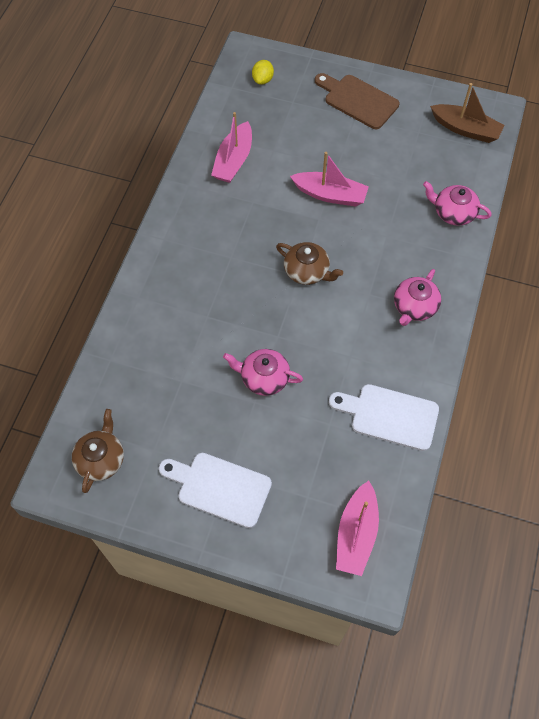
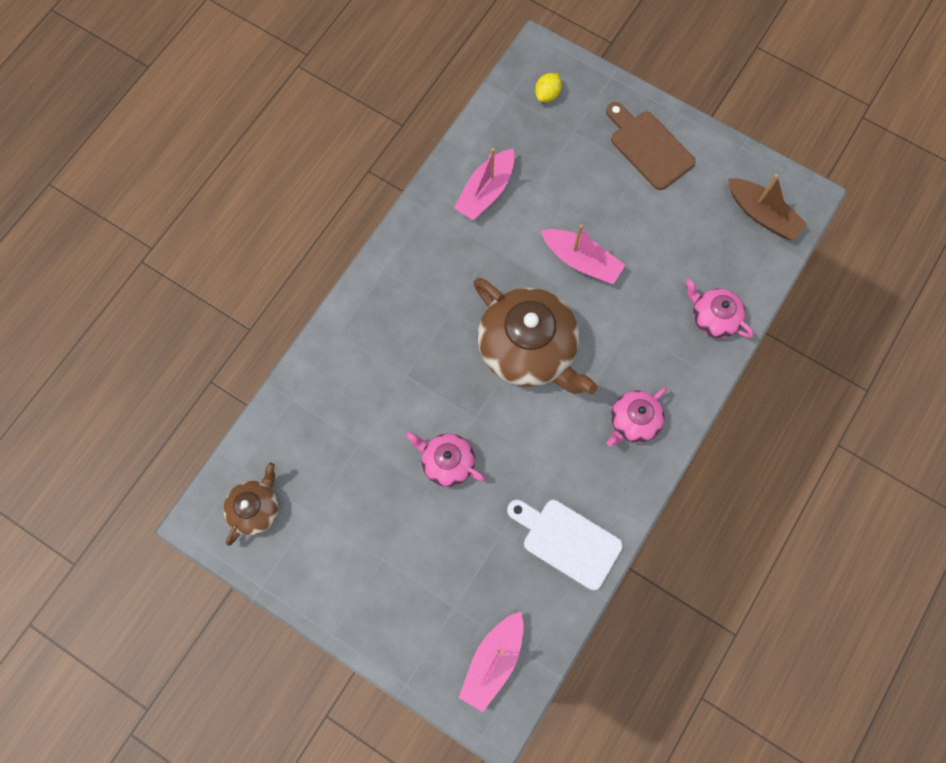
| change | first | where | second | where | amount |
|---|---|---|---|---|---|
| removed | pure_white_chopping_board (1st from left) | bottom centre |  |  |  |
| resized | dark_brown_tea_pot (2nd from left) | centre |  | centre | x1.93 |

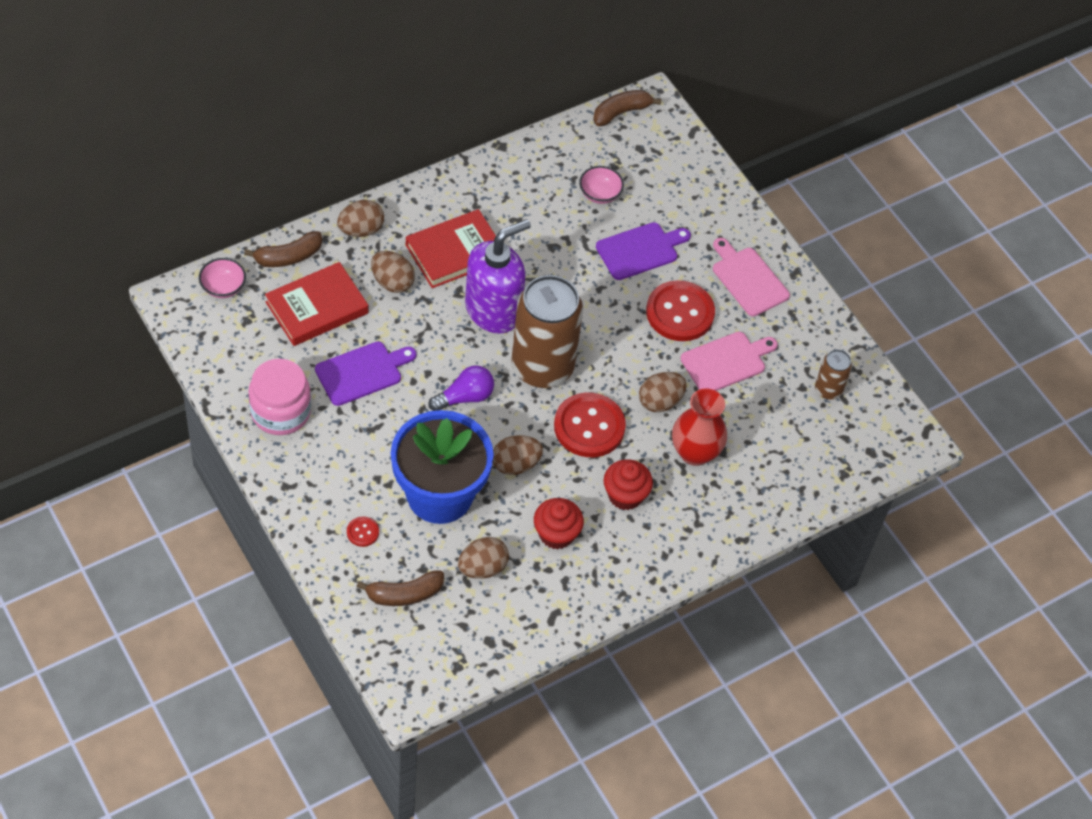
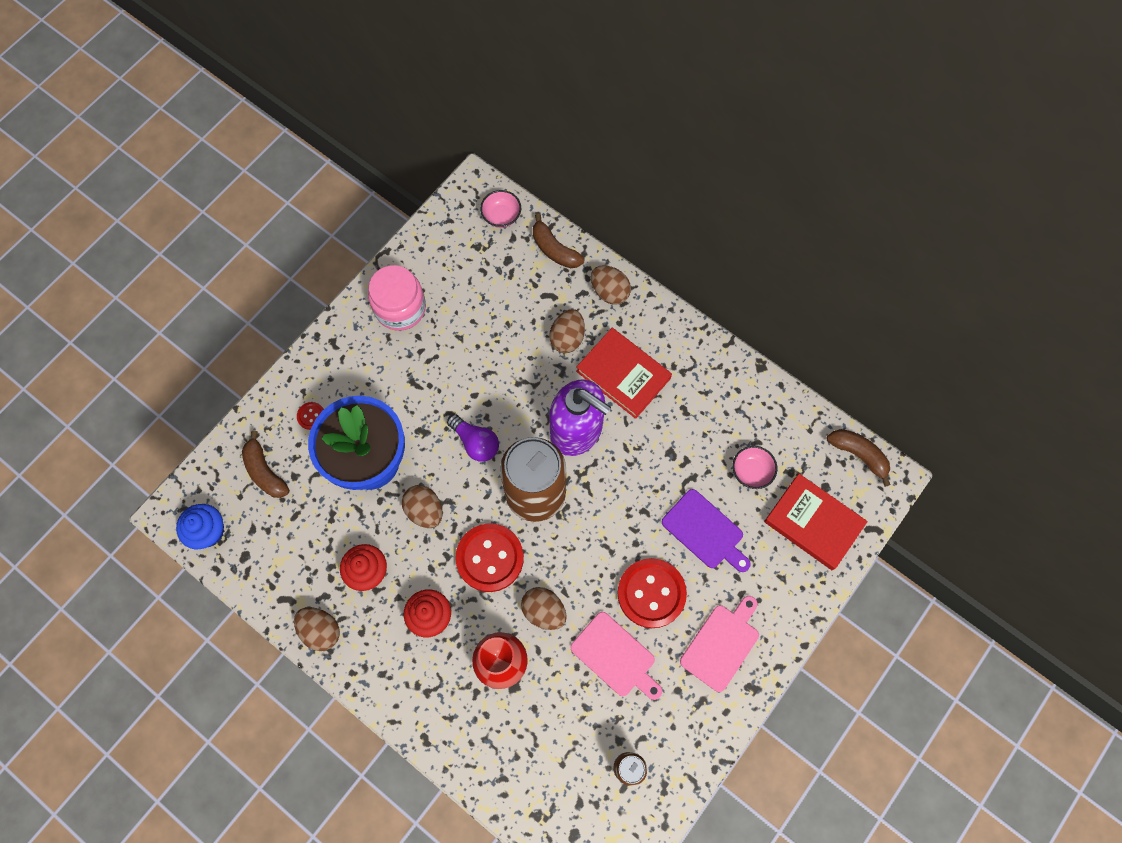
| change | first | where | second | where | amount |
|---|---|---|---|---|---|
| removed | purple_chopping_board (1st from left) | centre |  |  |  |
| added |  |  | royal_blue_fairy_cake | middle left |  |
| moved | crimson_hardback (1st from left in the first image) | middle left | crimson_hardback (2nd from left) | middle right |  |
| moved | dark_brown_egg_shape (3rd from left in the first image) | bottom centre | dark_brown_egg_shape (1st from left) | bottom left |  |

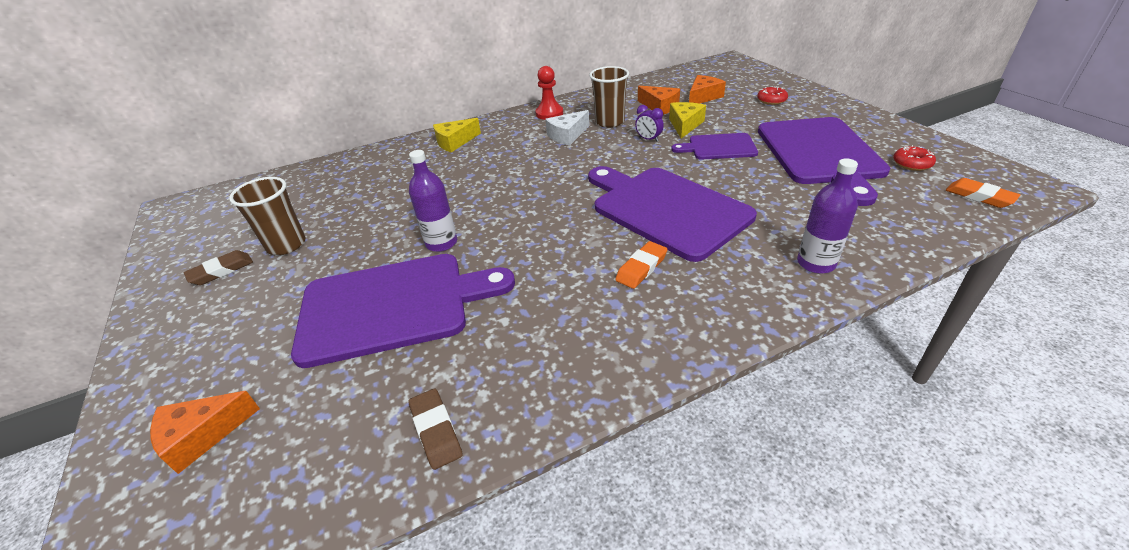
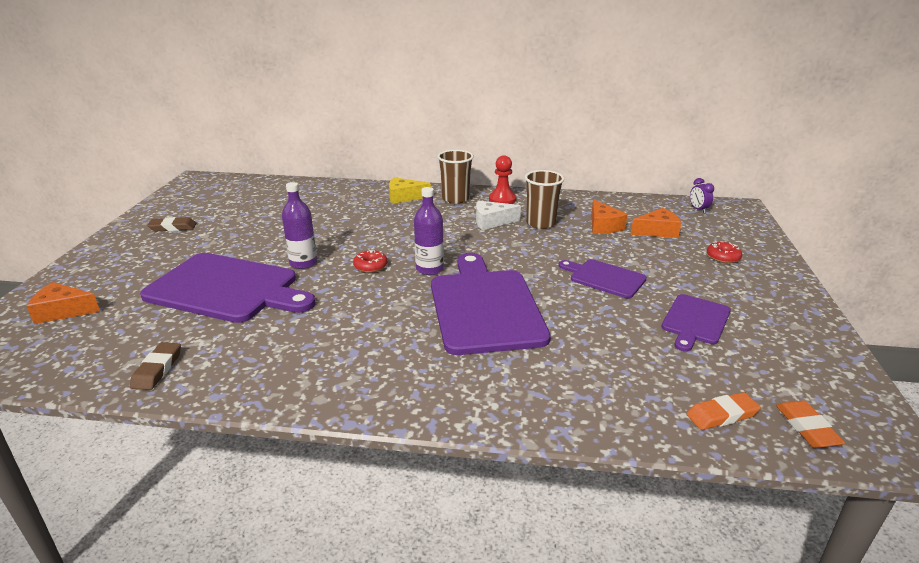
| change | first | where | second | where | amount |
|---|---|---|---|---|---|
| removed | yellow_piece_of_cheese (2nd from left) | top centre |  |  |  |
| moved | dark_brown_beaker (1st from left) | middle left |  | top centre |  |
| moved | orange-coloured_eraser (1st from left) | centre |  | bottom right |  |
| moved | purple_bedside_clock | top centre |  | middle right |  |
| moved | purple_drink_bottle (2nd from left) | middle right |  | centre |  |
| moved | crimson_doughnut (2nd from left in the first image) | top right | crimson_doughnut (1st from left) | centre |  |
| resized | purple_chopping_board (4th from left) | top right |  | middle right | x0.53 |

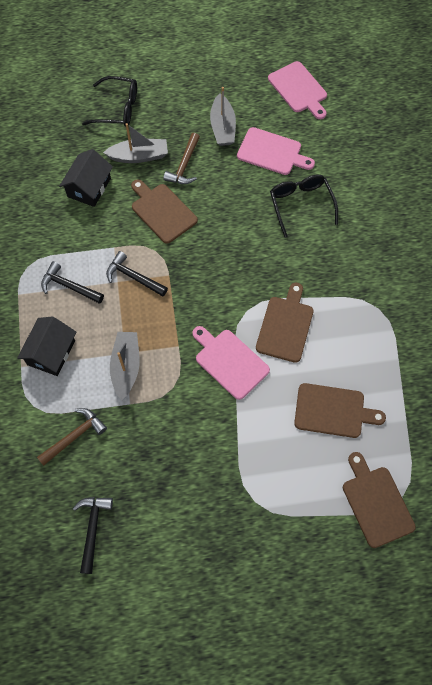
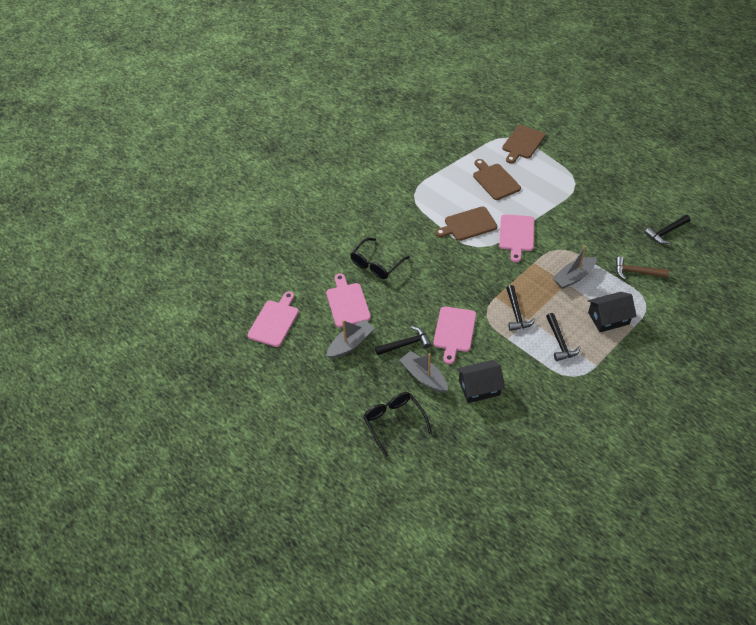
| change | first | where | second | where | amount |
|---|---|---|---|---|---|
| recoloured | dark_brown_chopping_board (1st from left) | top centre | rosy_chopping_board (3rd from left) | centre |  |
| recoloured | dark_brown_carpenter's_hammer (2nd from left) | top centre | black_carpenter's_hammer (1st from left) | centre |  |

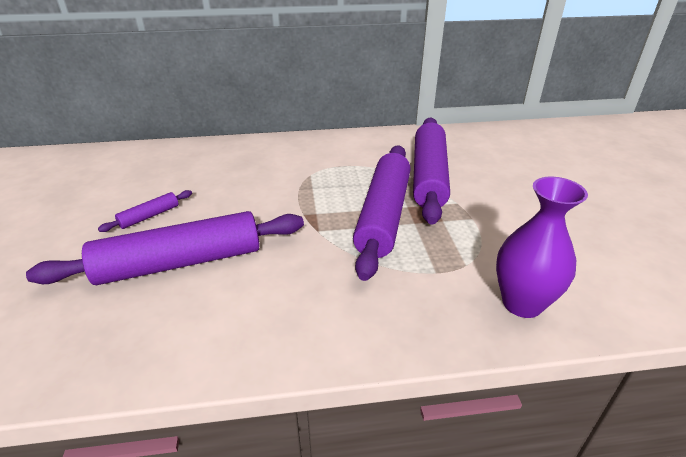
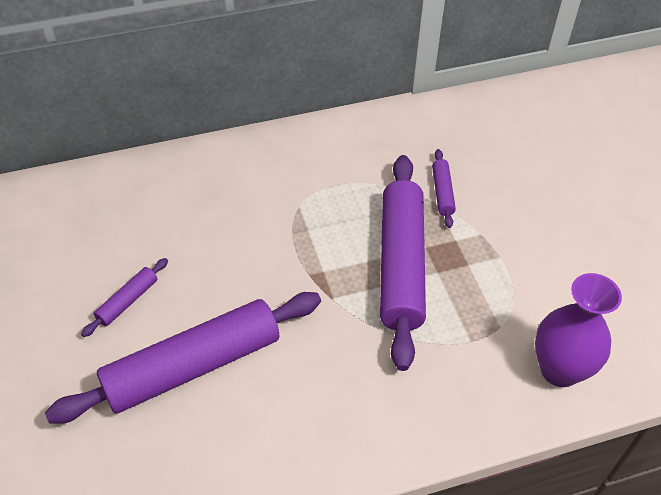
| change | first | where | second | where | amount |
|---|---|---|---|---|---|
| resized | purple_rolling_pin (4th from left) | centre |  | middle right | x0.43 |

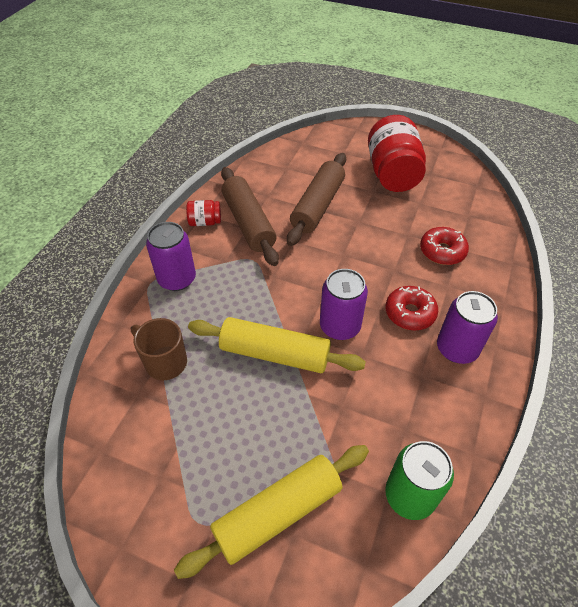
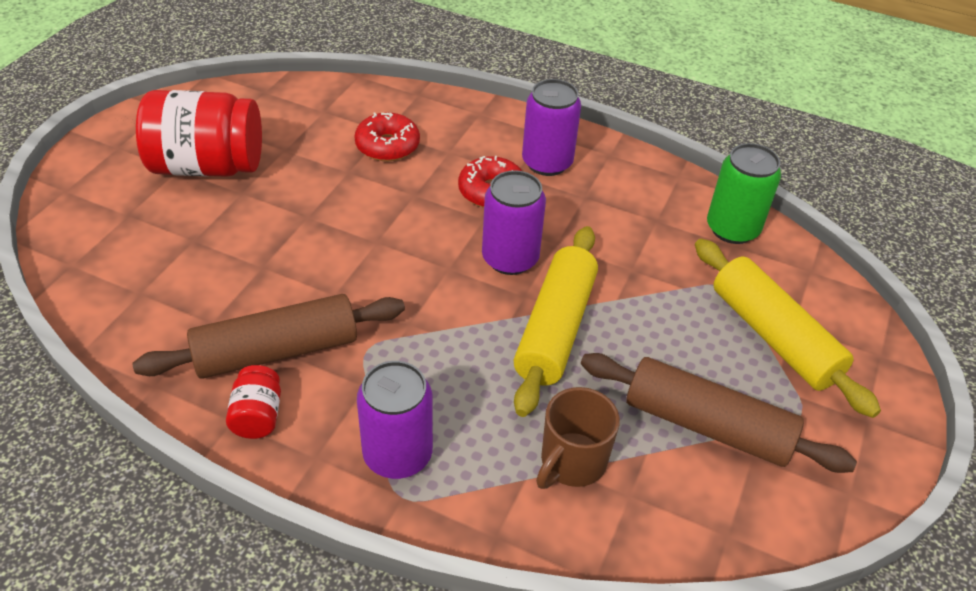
| change | first | where | second | where | amount |
|---|---|---|---|---|---|
| moved | dark_brown_rolling_pin (2nd from left) | top centre |  | bottom right |  |

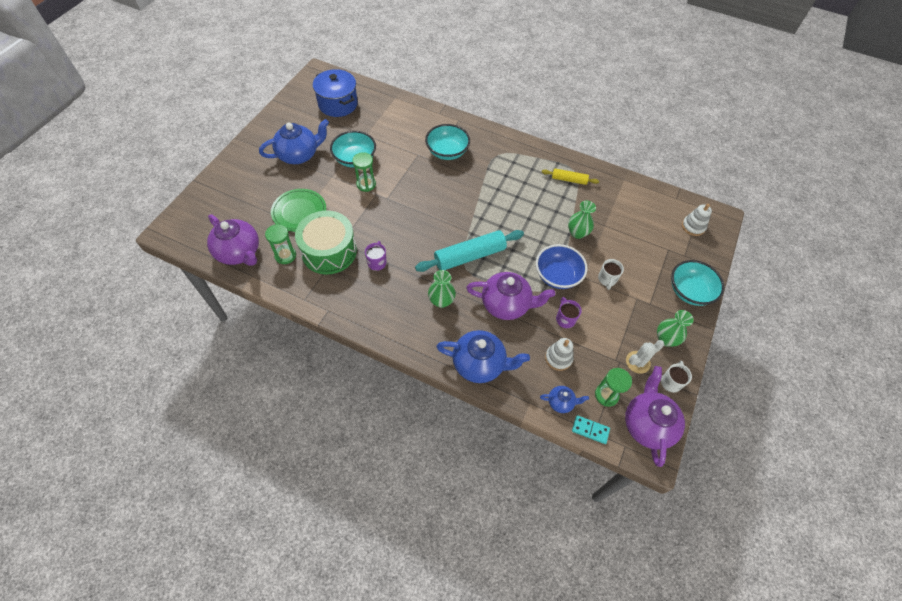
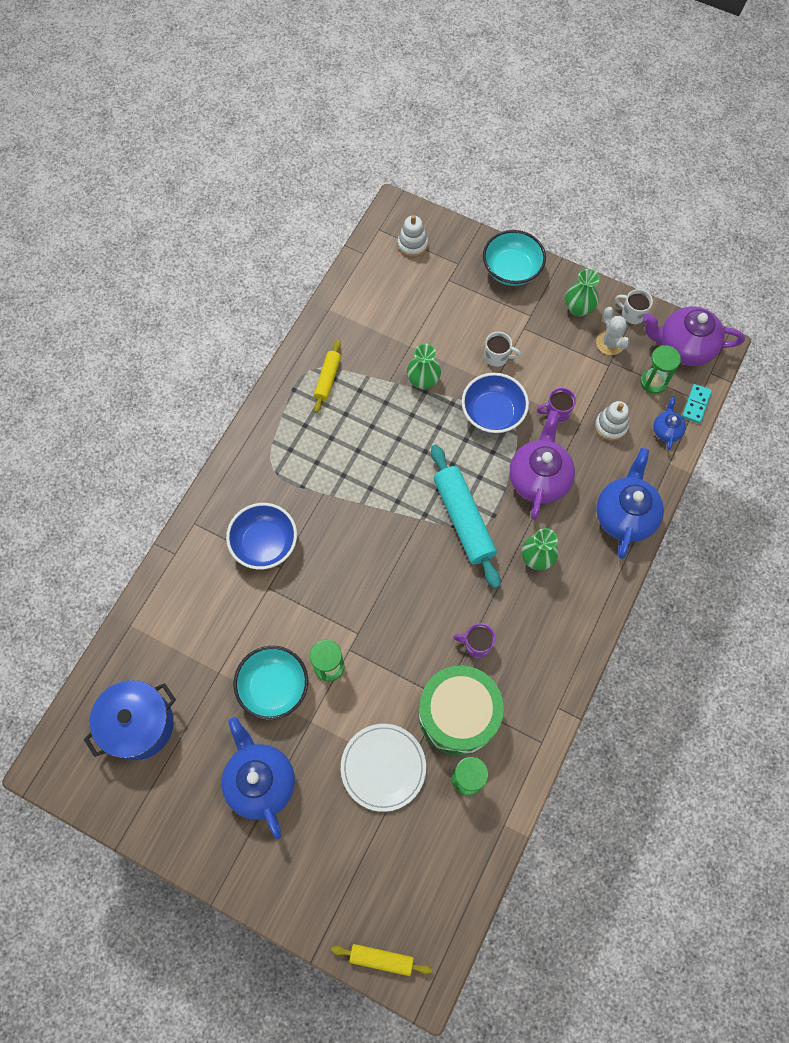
| change | first | where | second | where | amount |
|---|---|---|---|---|---|
| removed | purple_tea_pot (1st from left) | middle left |  |  |  |
| added |  |  | yellow_rolling_pin (2nd from left) | bottom centre |  |
| recoloured | leaf-green_plate | middle left | pure_white_plate | bottom centre |  |
| recoloured | teal_serving_bowl (2nd from left) | top centre | royal_blue_serving_bowl (1st from left) | middle left |  |

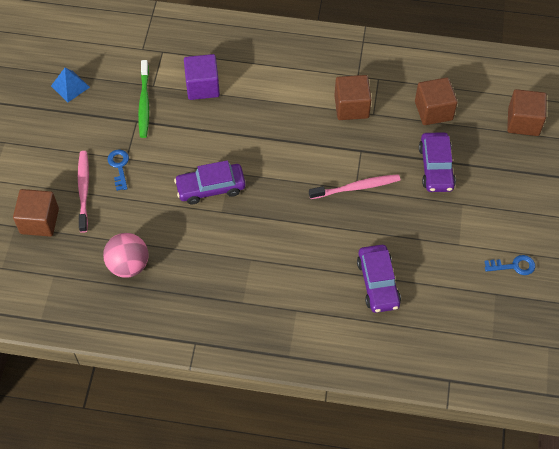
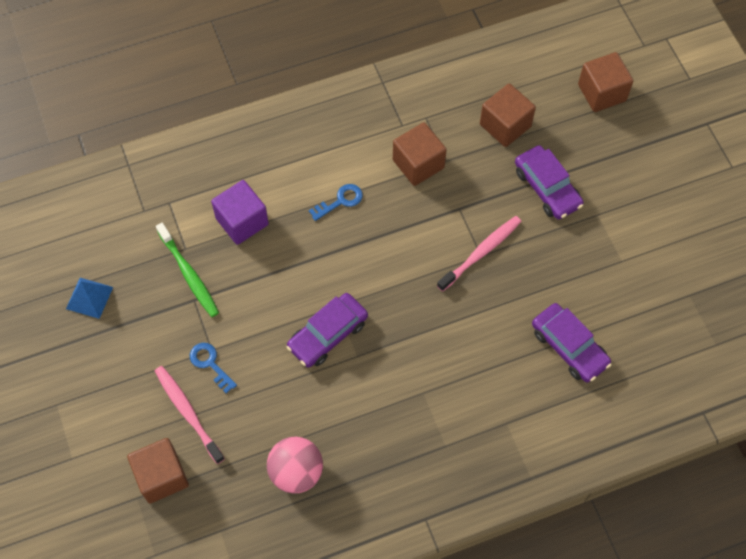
| change | first | where | second | where | amount |
|---|---|---|---|---|---|
| moved | royal_blue_latchkey (2nd from left) | middle right |  | centre |  |

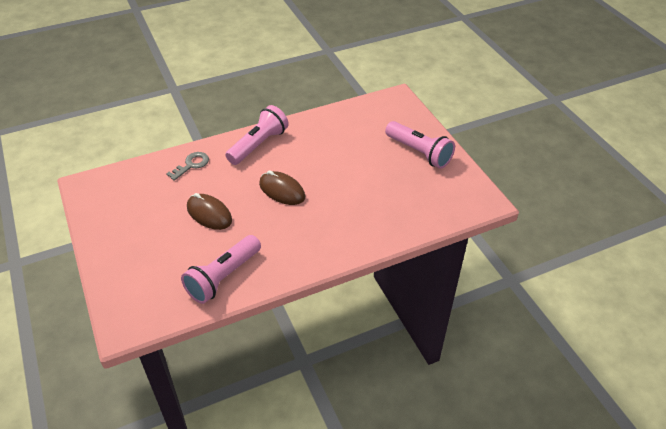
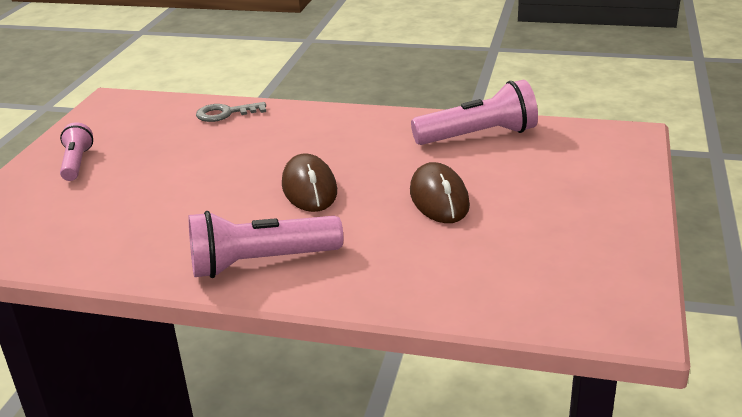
| change | first | where | second | where | amount |
|---|---|---|---|---|---|
| moved | grey_latchkey | middle left |  | top left |  |
| resized | rosy_pocket_torch (3rd from left in the first image) | centre | rosy_pocket_torch (1st from left) | middle left | x0.60 |

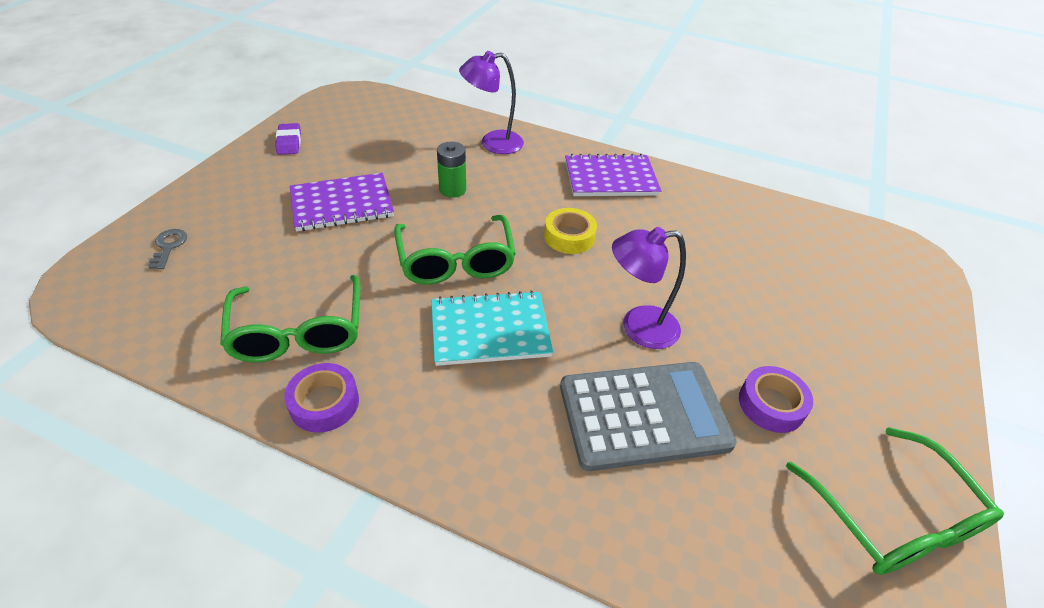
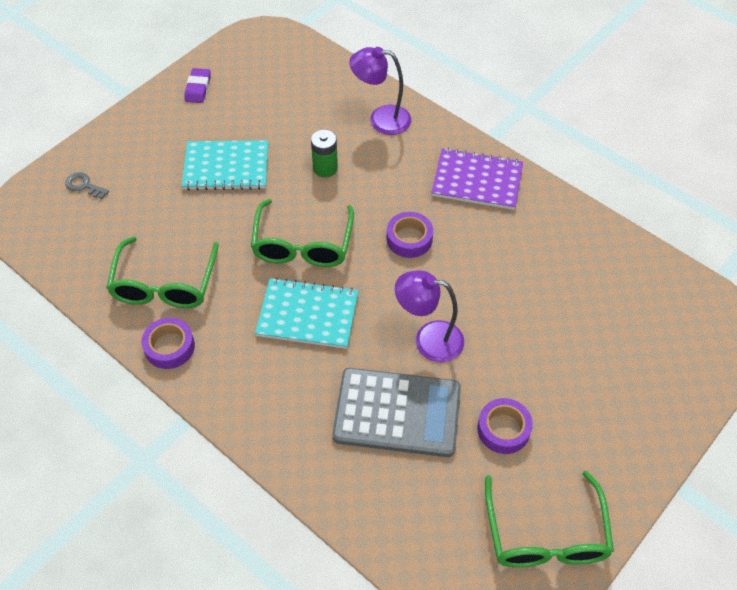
| change | first | where | second | where | amount |
|---|---|---|---|---|---|
| recoloured | purple_notebook (1st from left) | top left | teal_notebook (1st from left) | top left |  |
| recoloured | yellow_tape | centre | purple_tape (2nd from left) | centre |  |
| turned | grey_latchkey | middle left |  | top left | 75 degrees counterclockwise |

